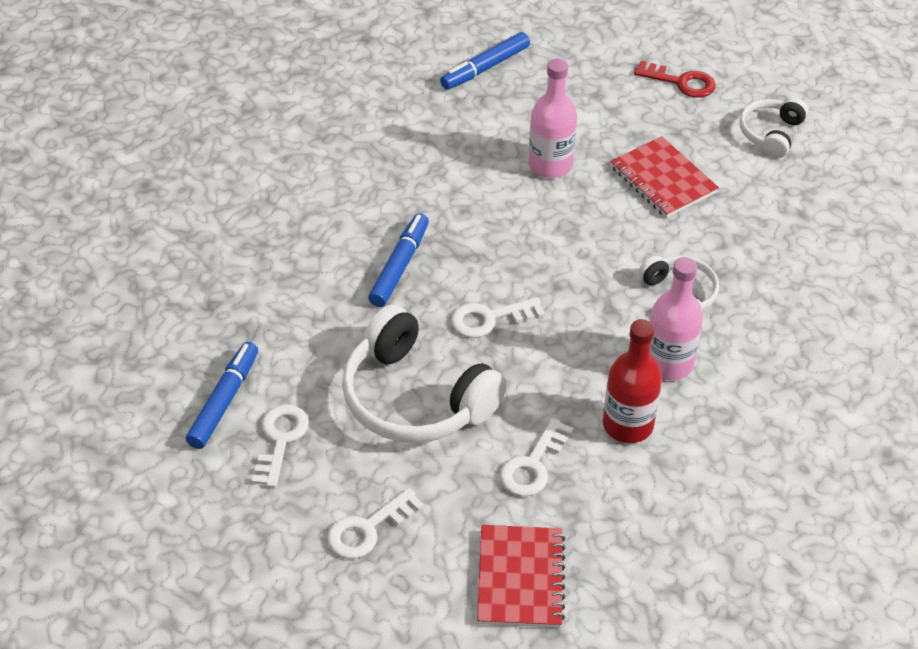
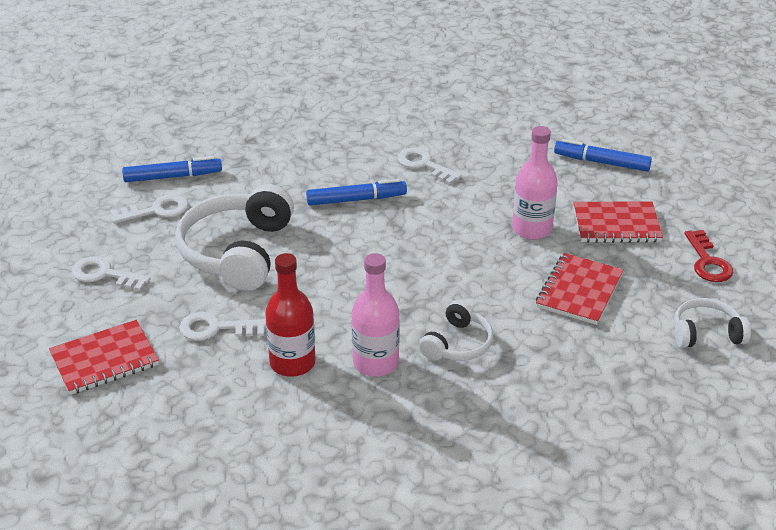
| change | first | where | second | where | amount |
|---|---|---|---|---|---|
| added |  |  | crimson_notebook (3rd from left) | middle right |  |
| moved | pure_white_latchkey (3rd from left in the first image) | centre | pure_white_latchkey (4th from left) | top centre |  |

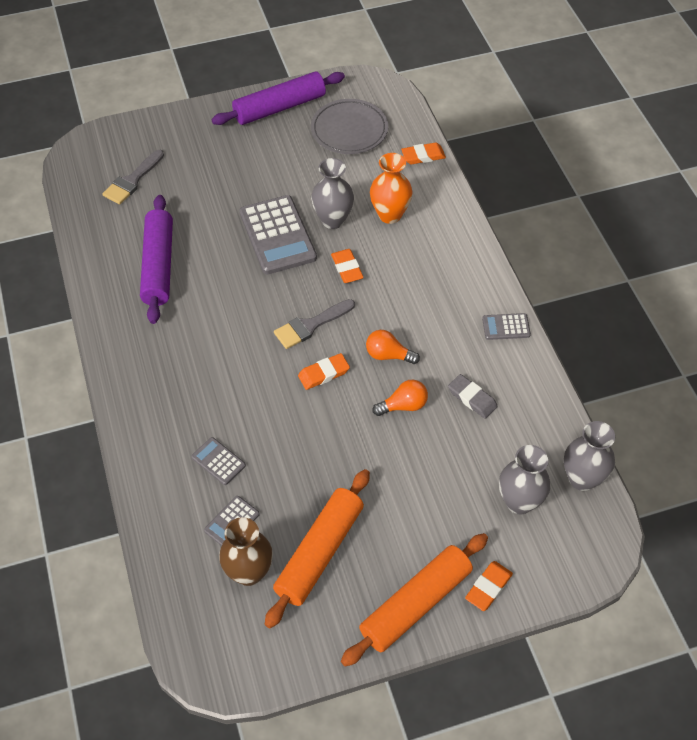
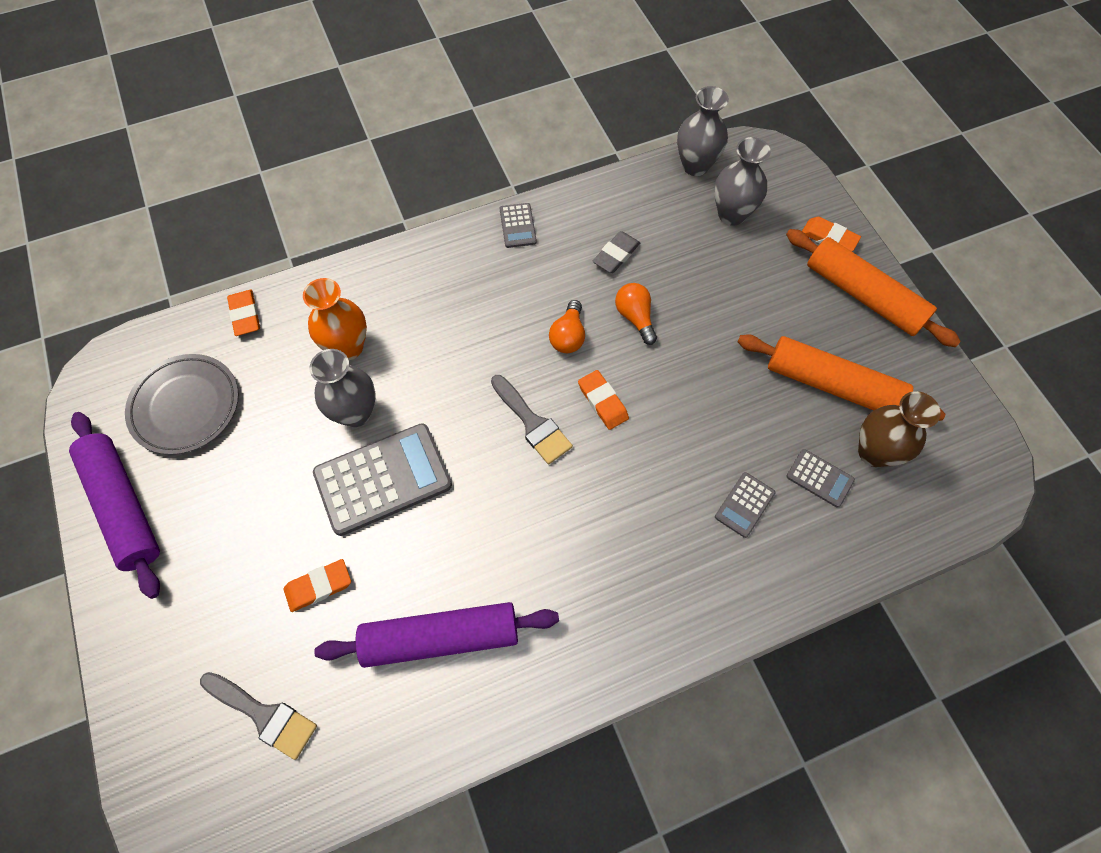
| change | first | where | second | where | amount |
|---|---|---|---|---|---|
| moved | orange-coloured_eraser (2nd from left) | centre |  | bottom left |  |

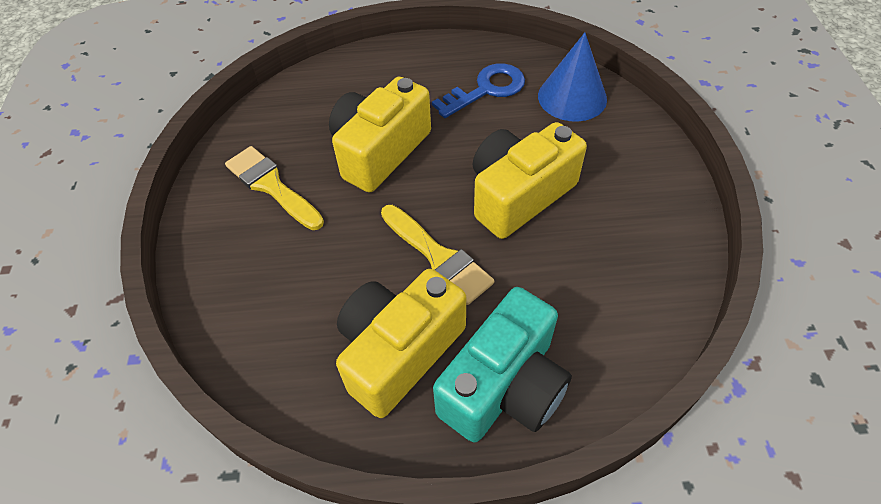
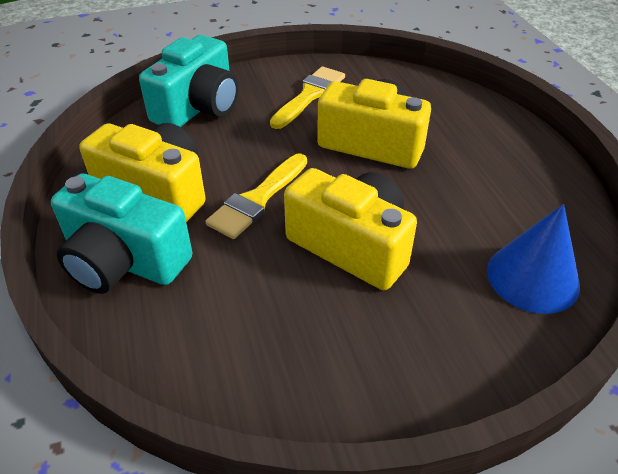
| change | first | where | second | where | amount |
|---|---|---|---|---|---|
| removed | royal_blue_latchkey | top centre |  |  |  |
| added |  |  | teal_compact_camera (2nd from left) | top left |  |

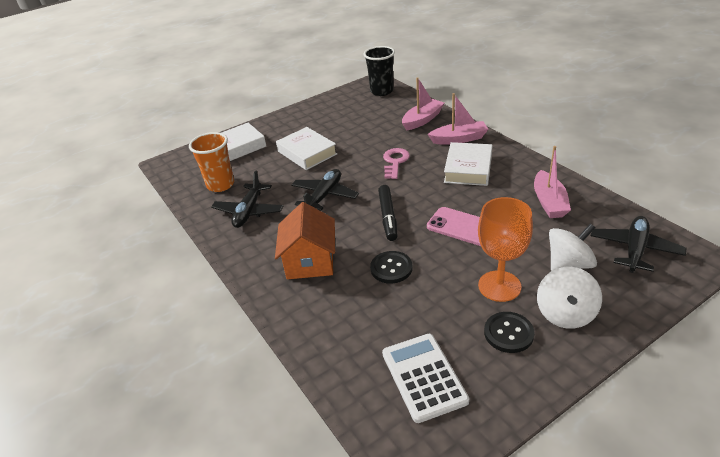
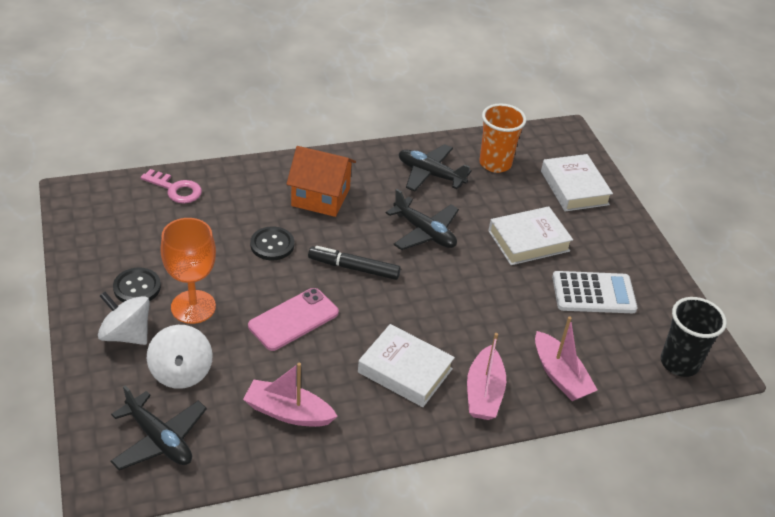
| change | first | where | second | where | amount |
|---|---|---|---|---|---|
| moved | pure_white_adding_machine | bottom centre |  | middle right |  |
| moved | rosy_latchkey | centre |  | middle left |  |

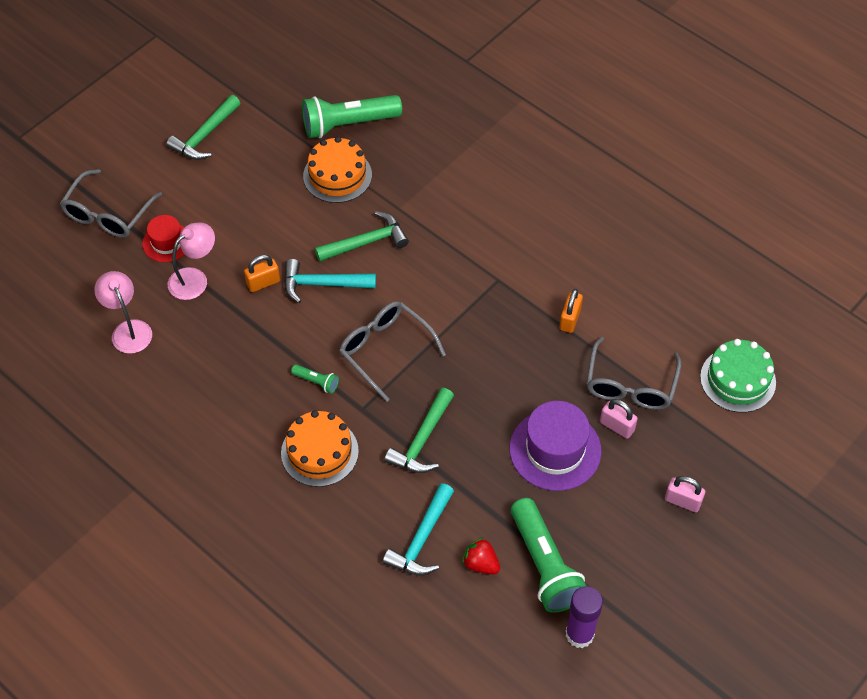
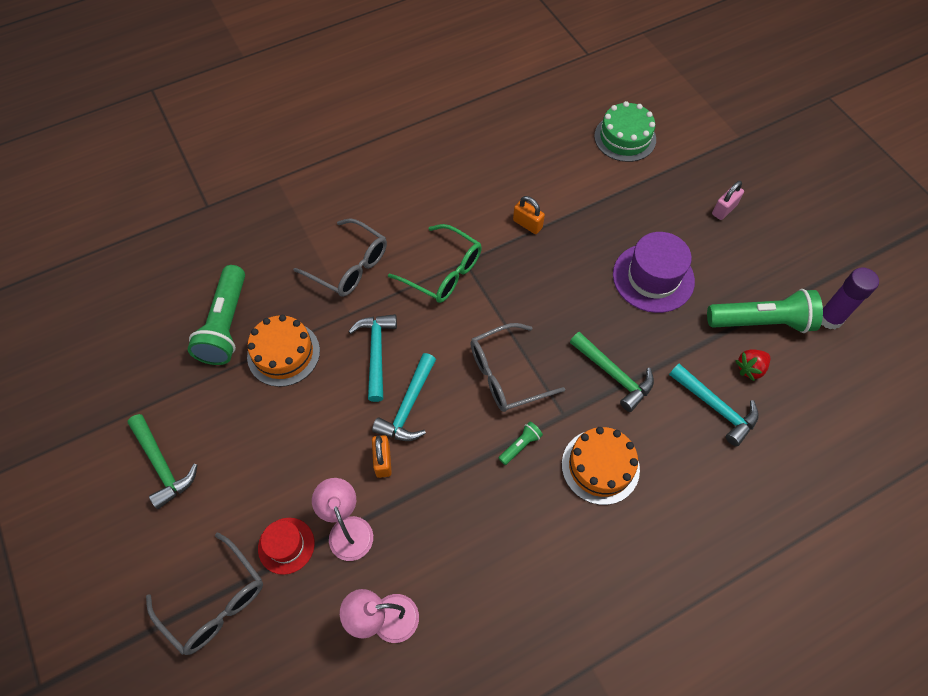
| change | first | where | second | where | amount |
|---|---|---|---|---|---|
| removed | rosy_small_lock (1st from left) | middle right |  |  |  |
| added |  |  | leaf-green_eyeglasses | centre |  |
| moved | grey_eyeglasses (3rd from left in the first image) | middle right | grey_eyeglasses (2nd from left) | centre |  |
| recoloured | leaf-green_carpenter's_hammer (2nd from left) | centre | teal_carpenter's_hammer (1st from left) | centre |  |

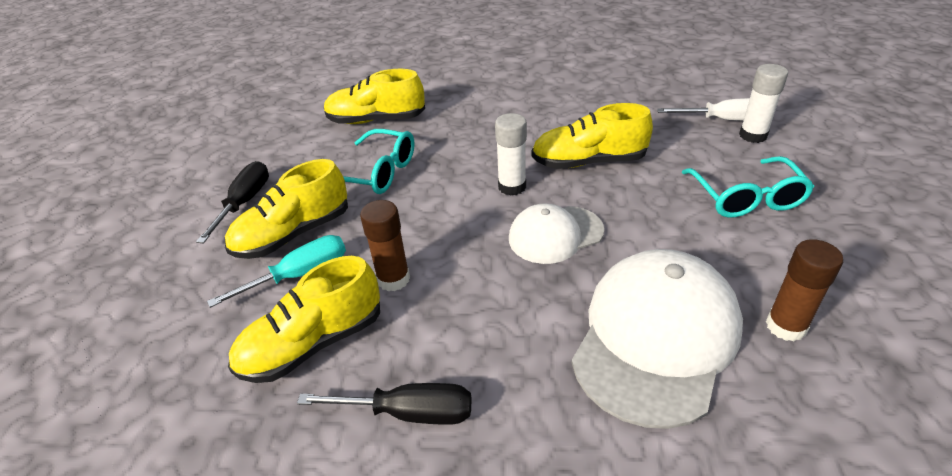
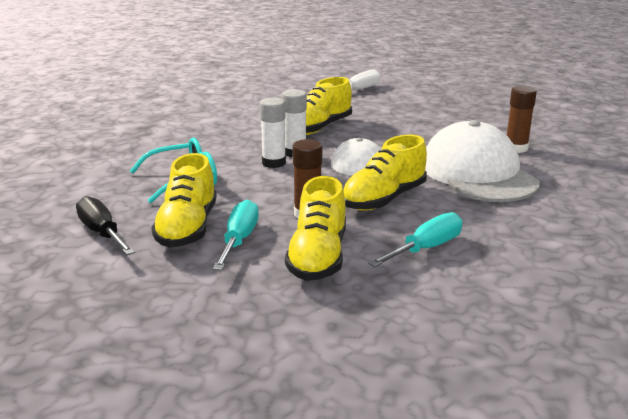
| change | first | where | second | where | amount |
|---|---|---|---|---|---|
| removed | teal_eyeglasses (2nd from left) | middle right |  |  |  |
| moved | yellow_lace-up_shoe (3rd from left in the first image) | top centre | yellow_lace-up_shoe (4th from left) | centre |  |
| moved | pure_white_glue (2nd from left in the first image) | top right | pure_white_glue (1st from left) | top centre |  |
| recoloured | black_screwdriver (2nd from left) | bottom centre | teal_screwdriver (2nd from left) | centre |  |

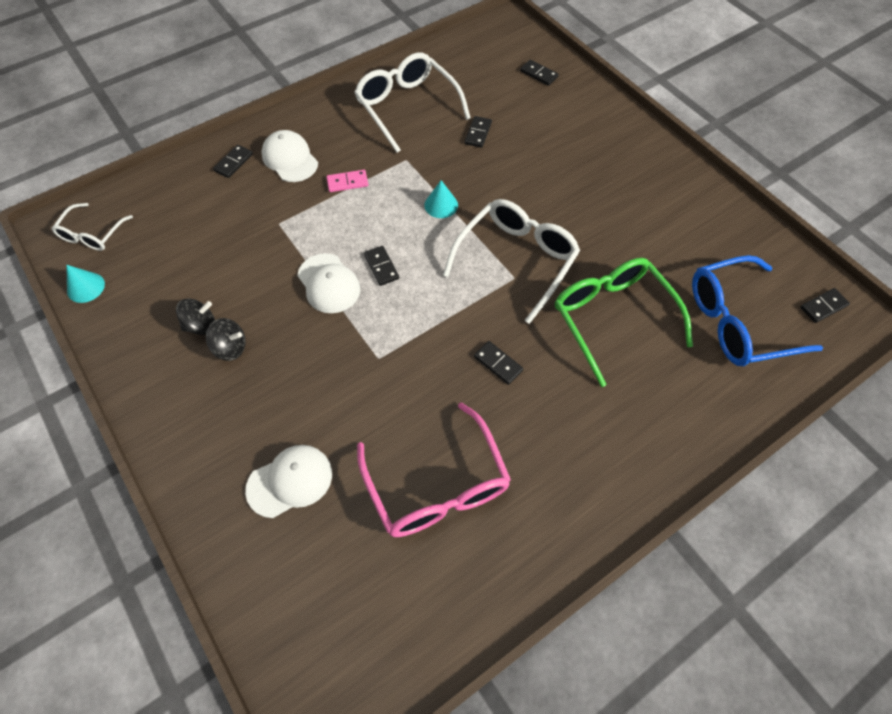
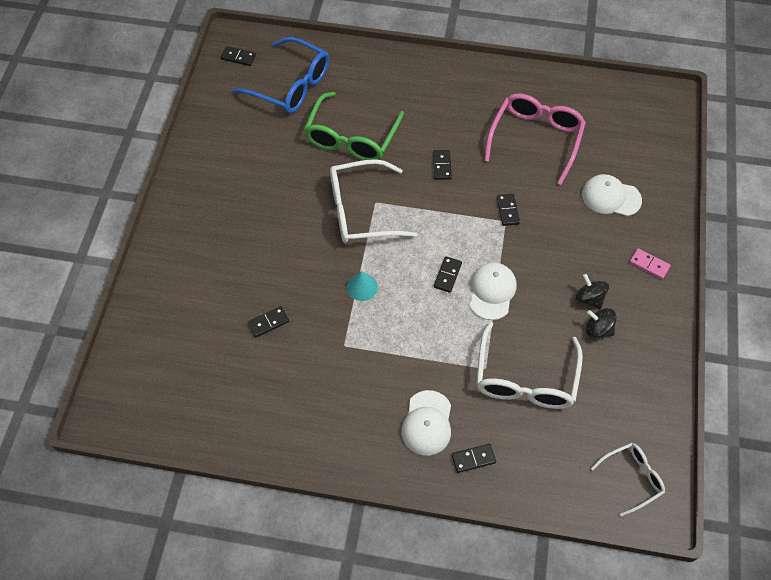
| change | first | where | second | where | amount |
|---|---|---|---|---|---|
| removed | teal_solid_cone (1st from left) | middle left |  |  |  |
| moved | rosy_domino_piece | top centre |  | middle right |  |
| moved | pure_white_eyeglasses (2nd from left) | top centre |  | middle right |  |
| moved | black_domino_piece (5th from left in the first image) | top centre | black_domino_piece (6th from left) | centre |  |

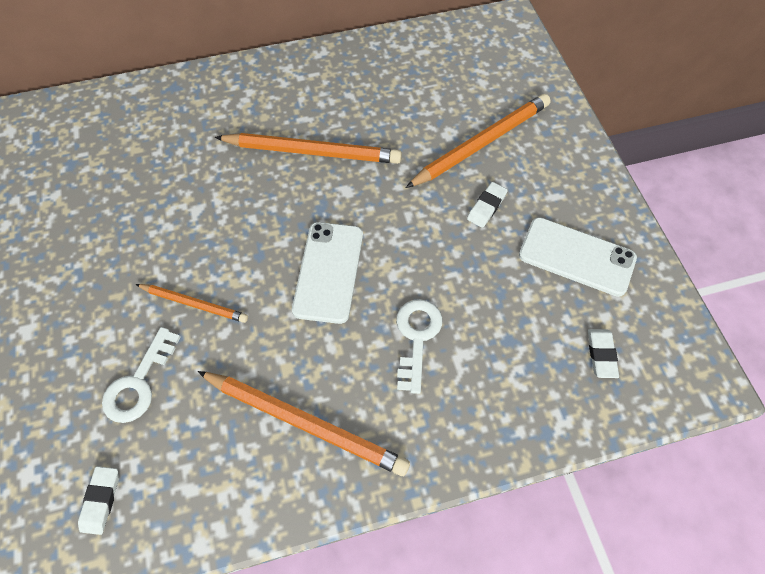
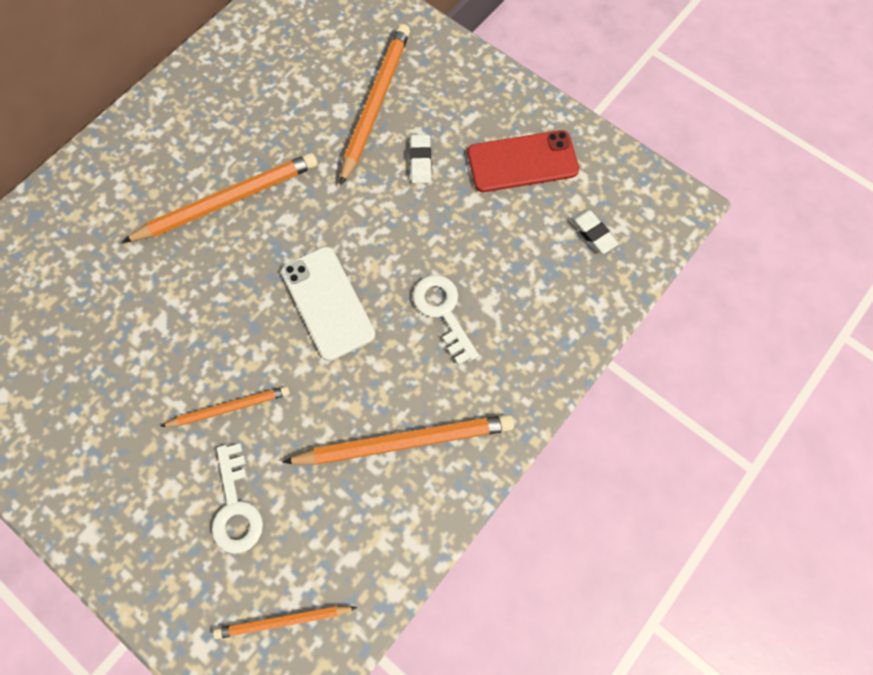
| change | first | where | second | where | amount |
|---|---|---|---|---|---|
| replaced | pure_white_eraser (1st from left) | bottom left | orange-coloured_pencil (3rd from left) | bottom left |  |
| recoloured | pure_white_phone (2nd from left) | middle right | crimson_phone | top centre |  |

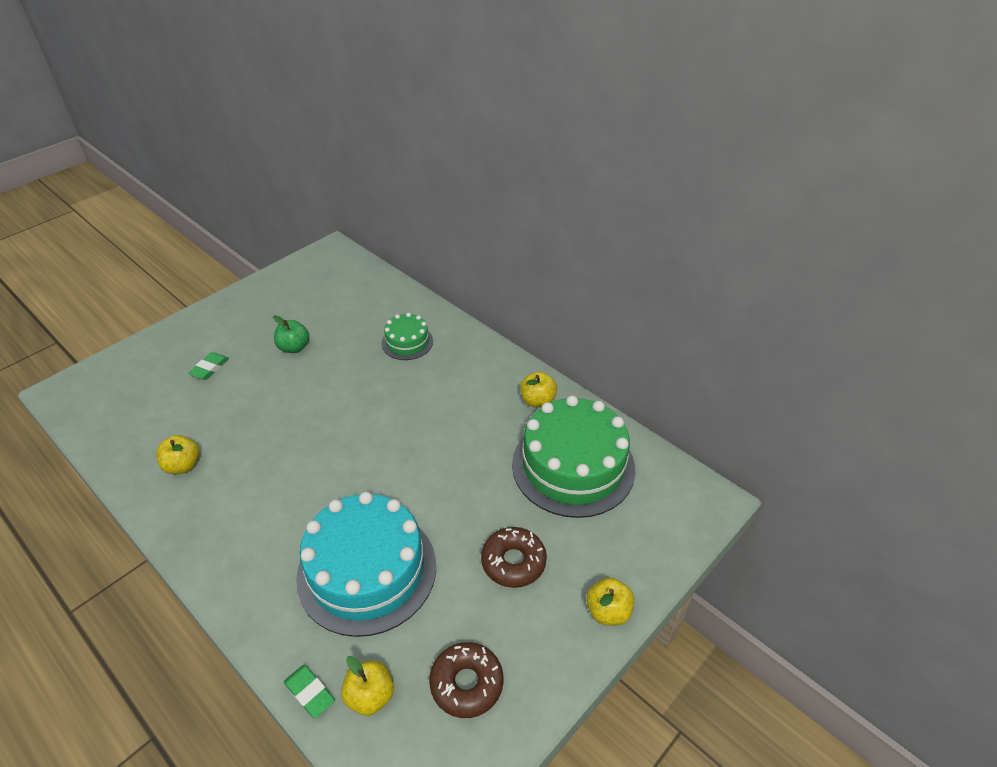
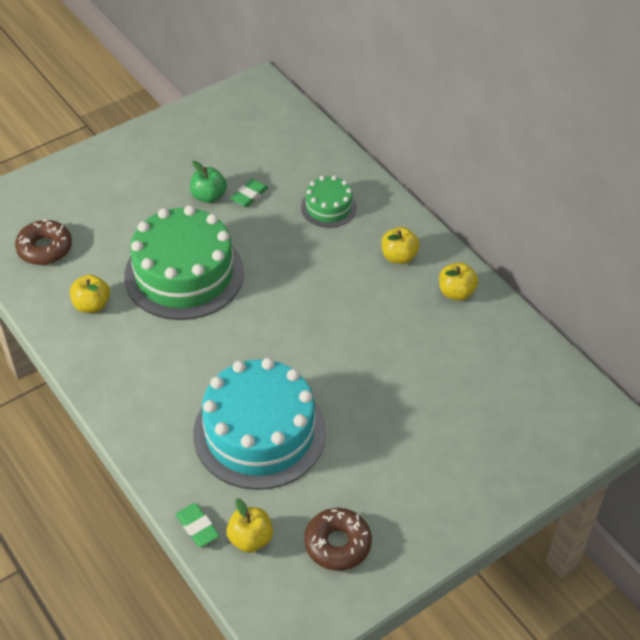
| change | first | where | second | where | amount |
|---|---|---|---|---|---|
| moved | leaf-green_eraser (1st from left in the first image) | middle left | leaf-green_eraser (2nd from left) | top centre |  |
| moved | dark_brown_doughnut (2nd from left in the first image) | bottom centre | dark_brown_doughnut (1st from left) | middle left |  |
| moved | leaf-green_cake (2nd from left in the first image) | centre | leaf-green_cake (1st from left) | middle left |  |
| moved | yellow_apple (4th from left in the first image) | bottom centre | yellow_apple (3rd from left) | centre |  |

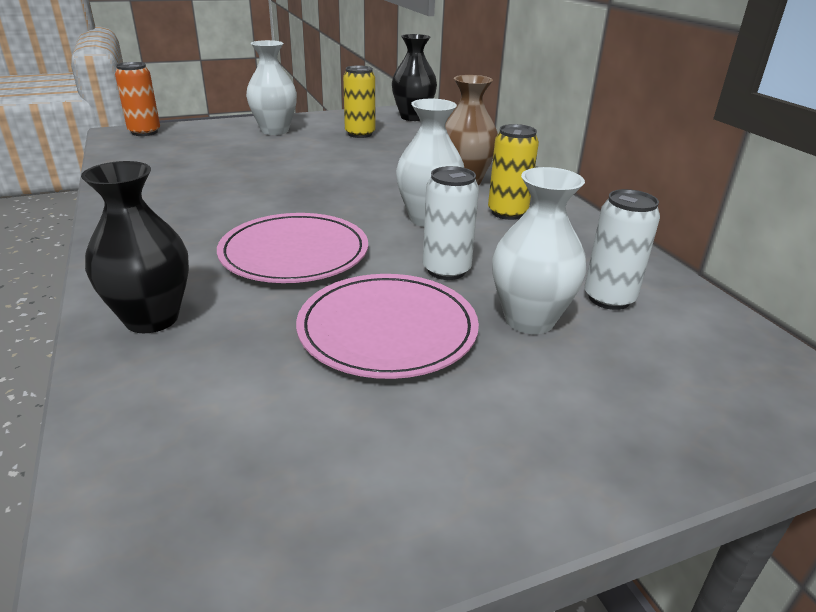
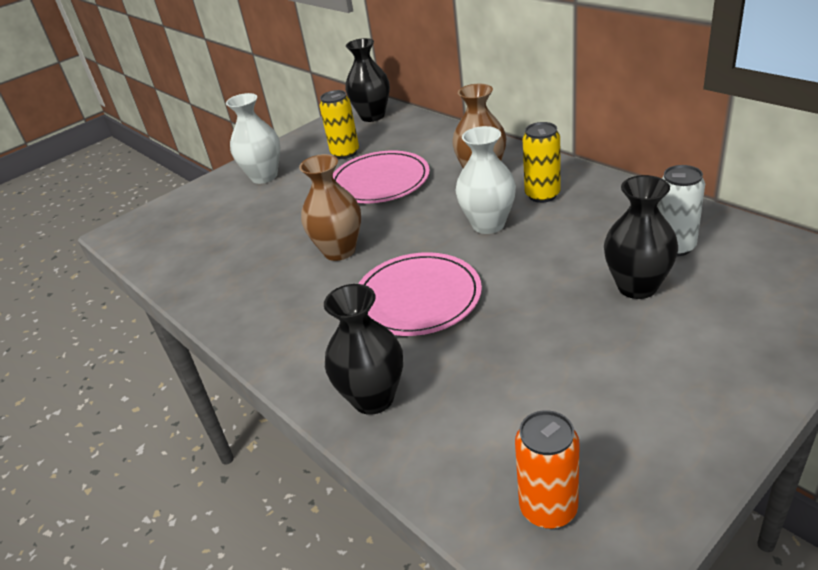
| change | first | where | second | where | amount |
|---|---|---|---|---|---|
| removed | pure_white_tin (1st from left) | centre |  |  |  |
| added |  |  | dark_brown_vase (1st from left) | centre |  |
| moved | orange-coloured_tin | top left |  | bottom right |  |
| moved | rosy_plate (2nd from left in the first image) | centre | rosy_plate (1st from left) | top centre |  |
| recoloured | pure_white_vase (3rd from left) | centre | black_vase (3rd from left) | middle right |  |

